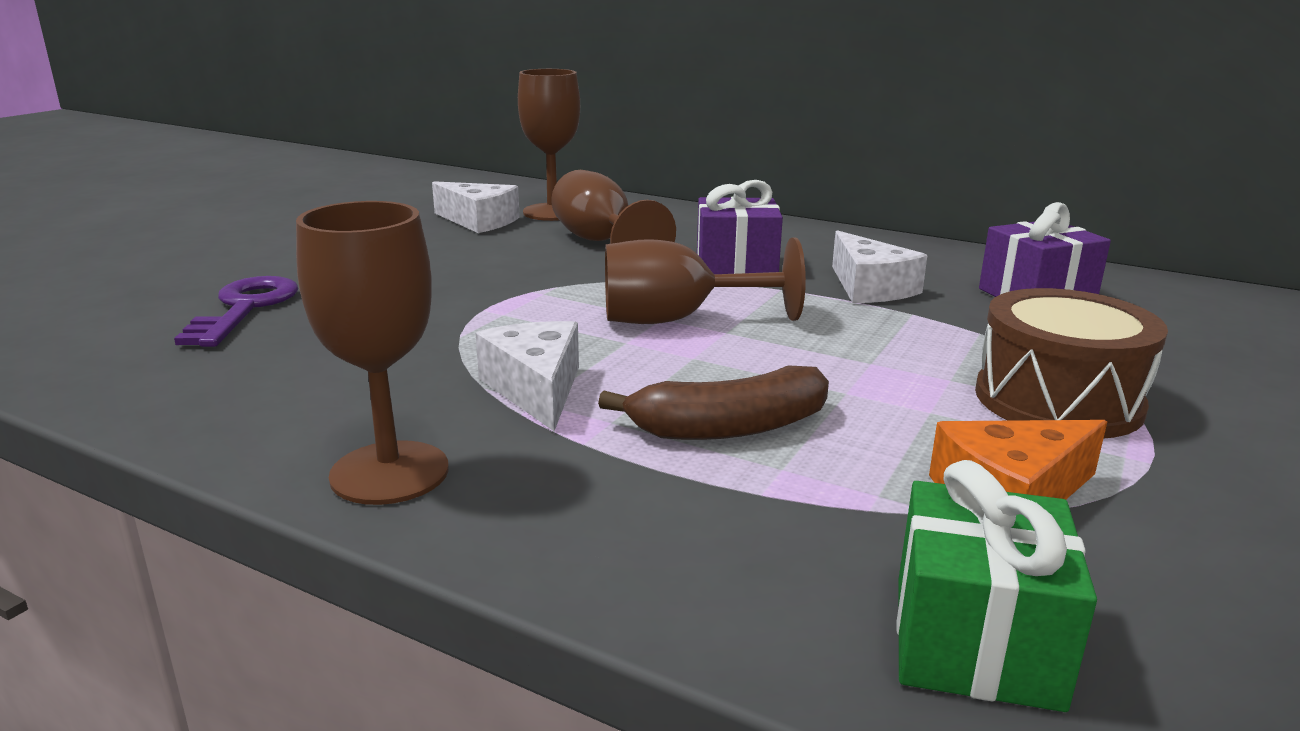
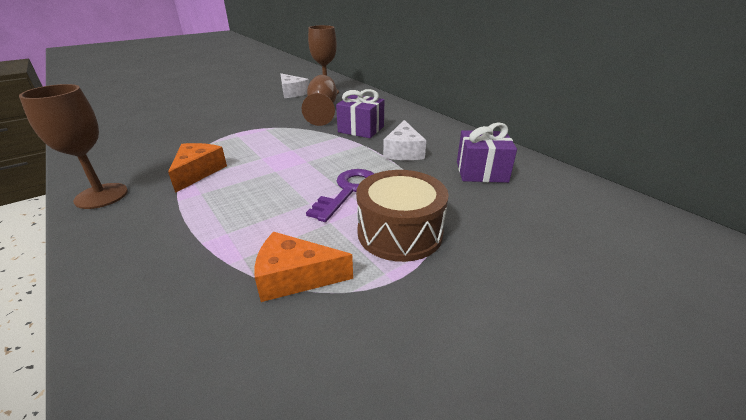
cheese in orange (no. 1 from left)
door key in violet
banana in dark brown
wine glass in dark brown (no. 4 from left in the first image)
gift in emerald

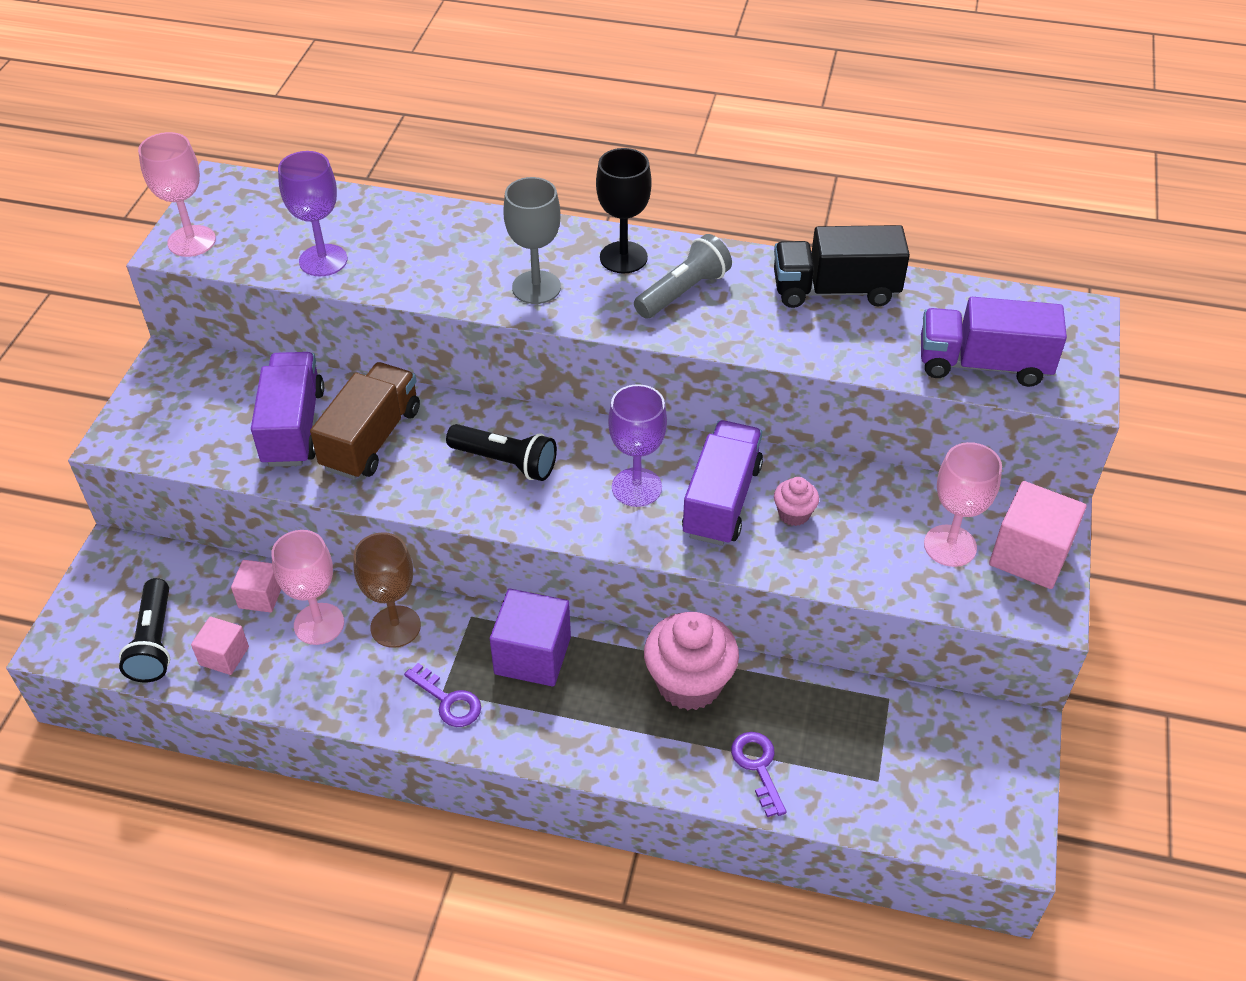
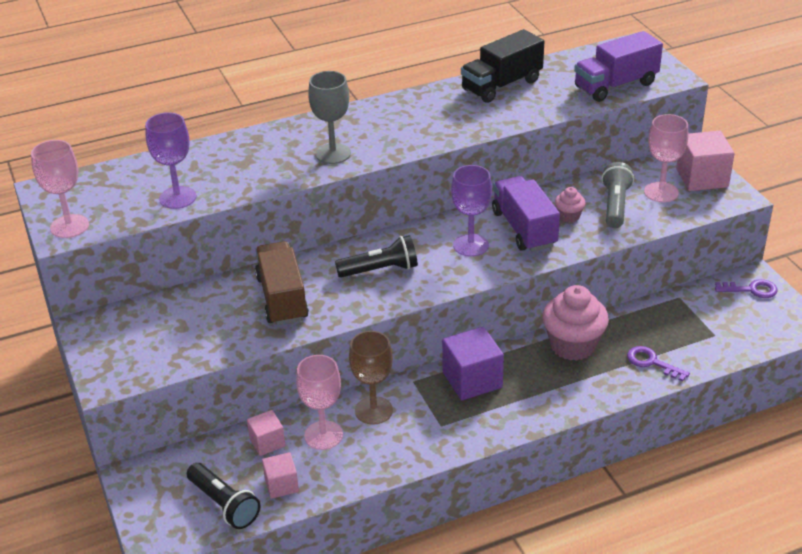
pocket torch in ash-grey
door key in violet (no. 2 from left)
toy truck in violet (no. 1 from left in the first image)
wine glass in black

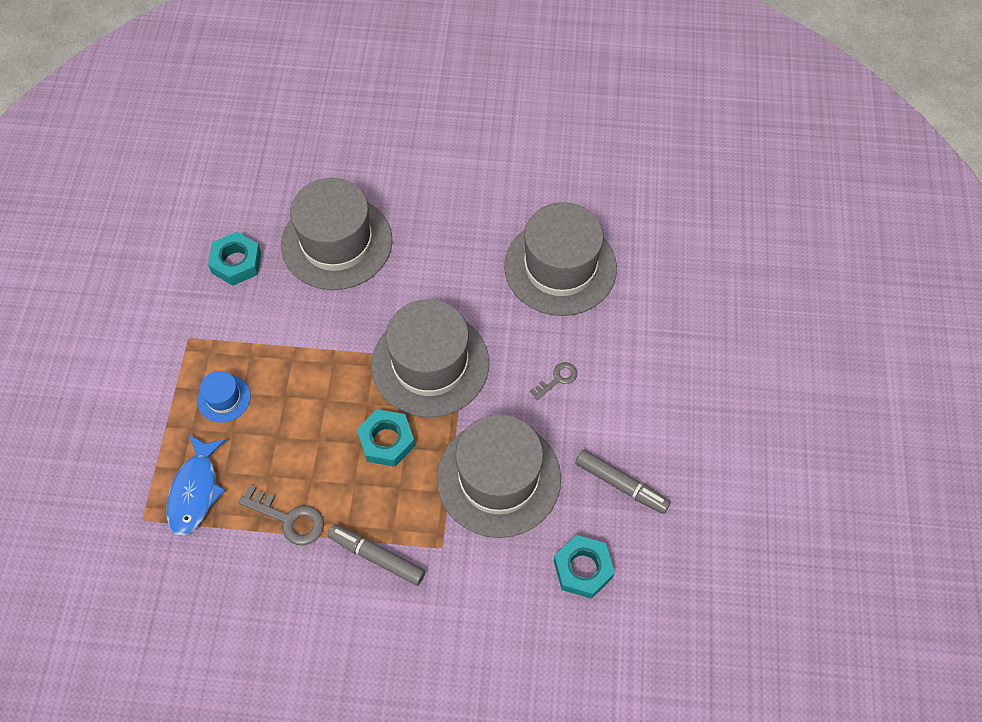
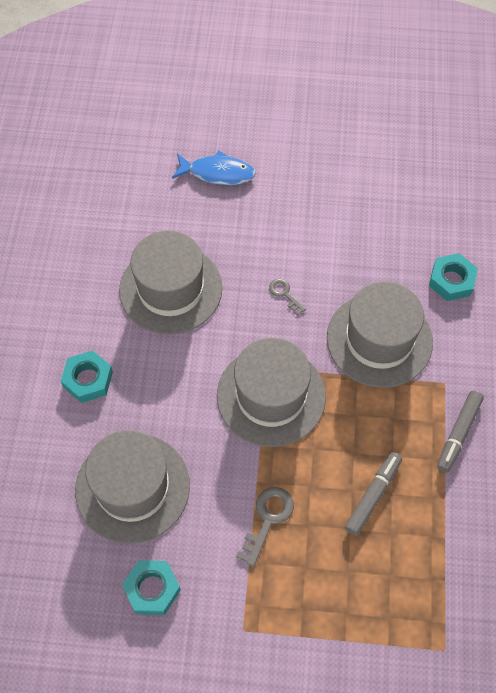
hex nut in teal (no. 1 from left)
fish in cobalt
door key in ash-grey (no. 1 from left)
marker pen in ash-grey (no. 1 from left)
top hat in cobalt

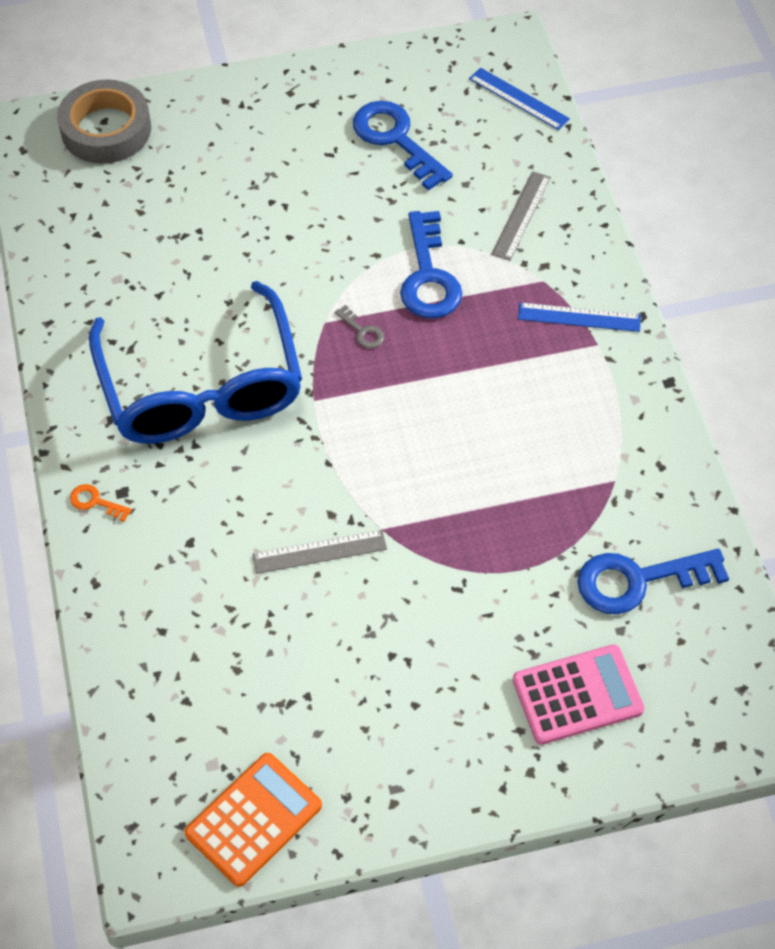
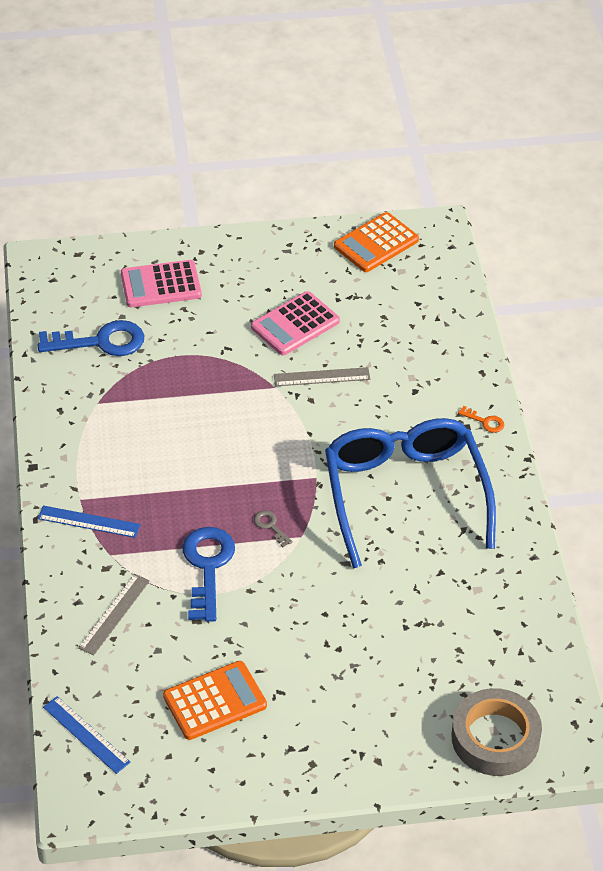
calculator in orange (no. 1 from left)
calculator in pink (no. 2 from left)

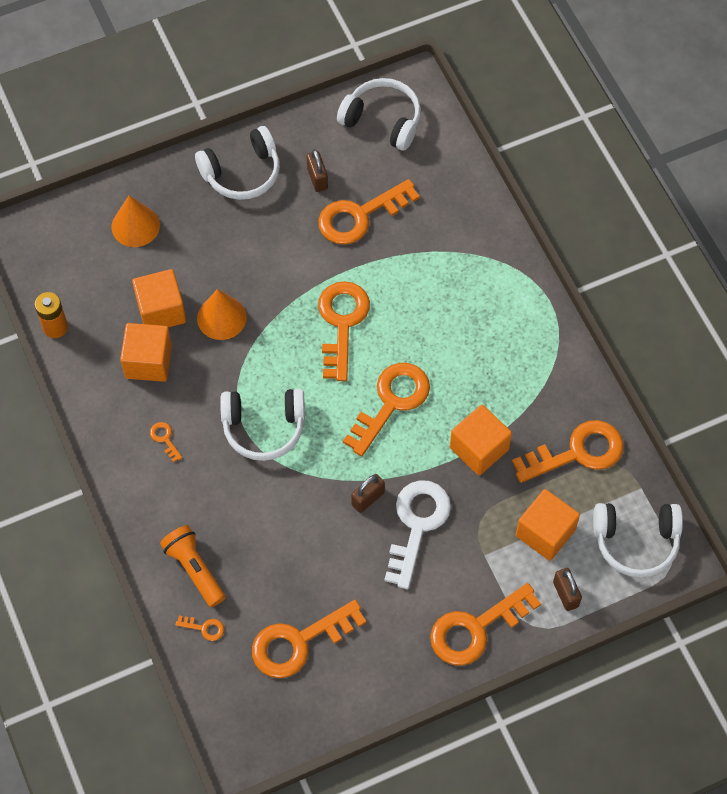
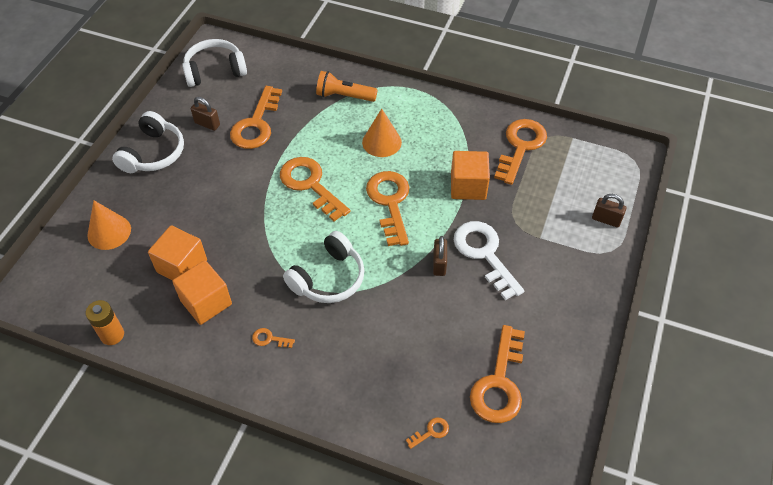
pocket torch in orange
solid cone in orange (no. 2 from left)
door key in orange (no. 7 from left in the first image)
block in orange (no. 4 from left in the first image)
headphones in white (no. 4 from left in the first image)

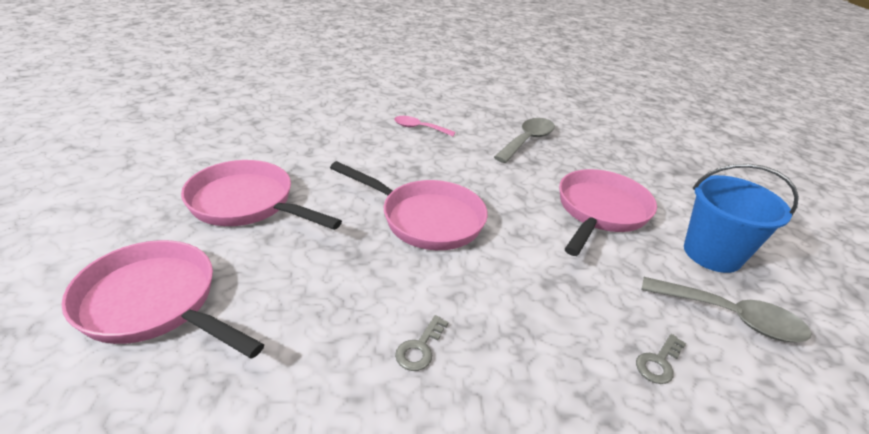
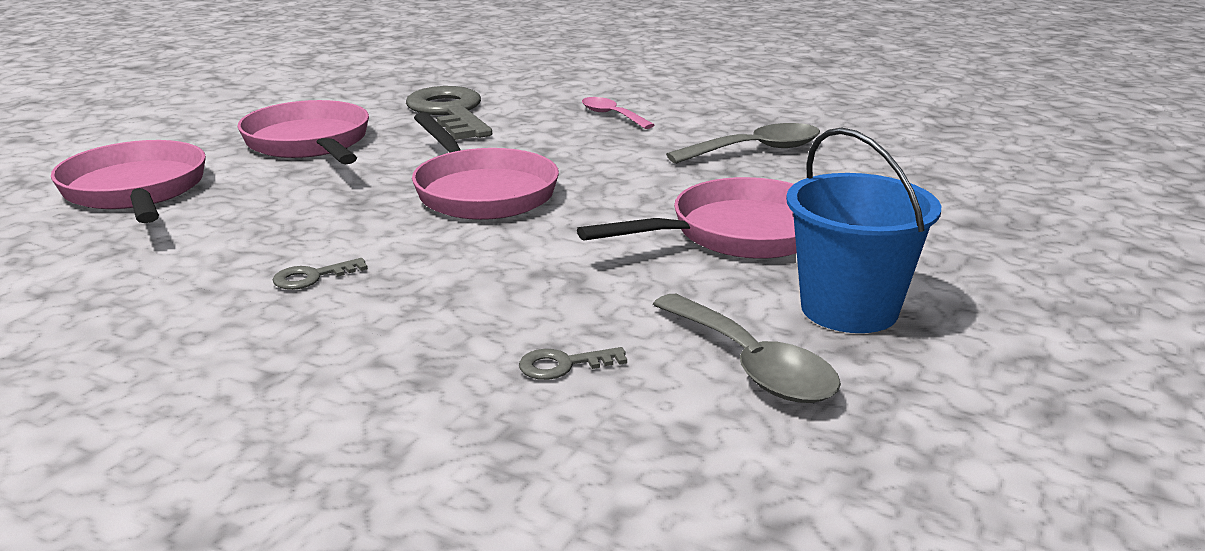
door key in ash-grey (no. 2 from left)

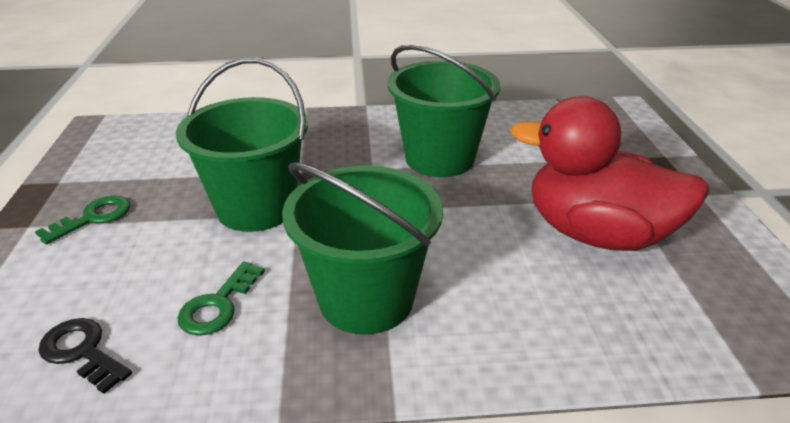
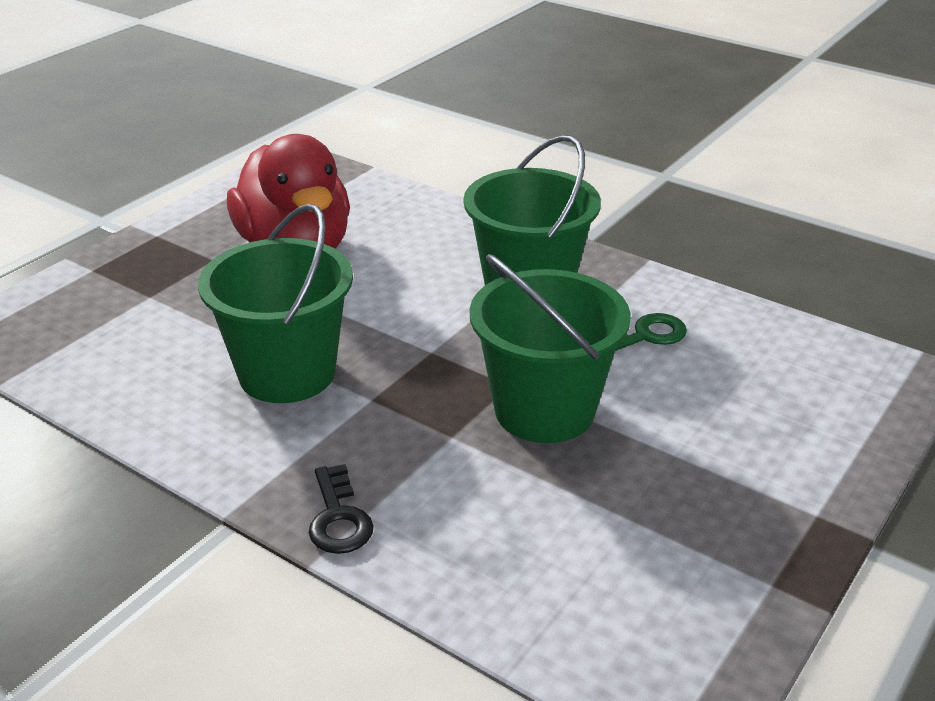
door key in black
door key in emerald (no. 1 from left in the first image)

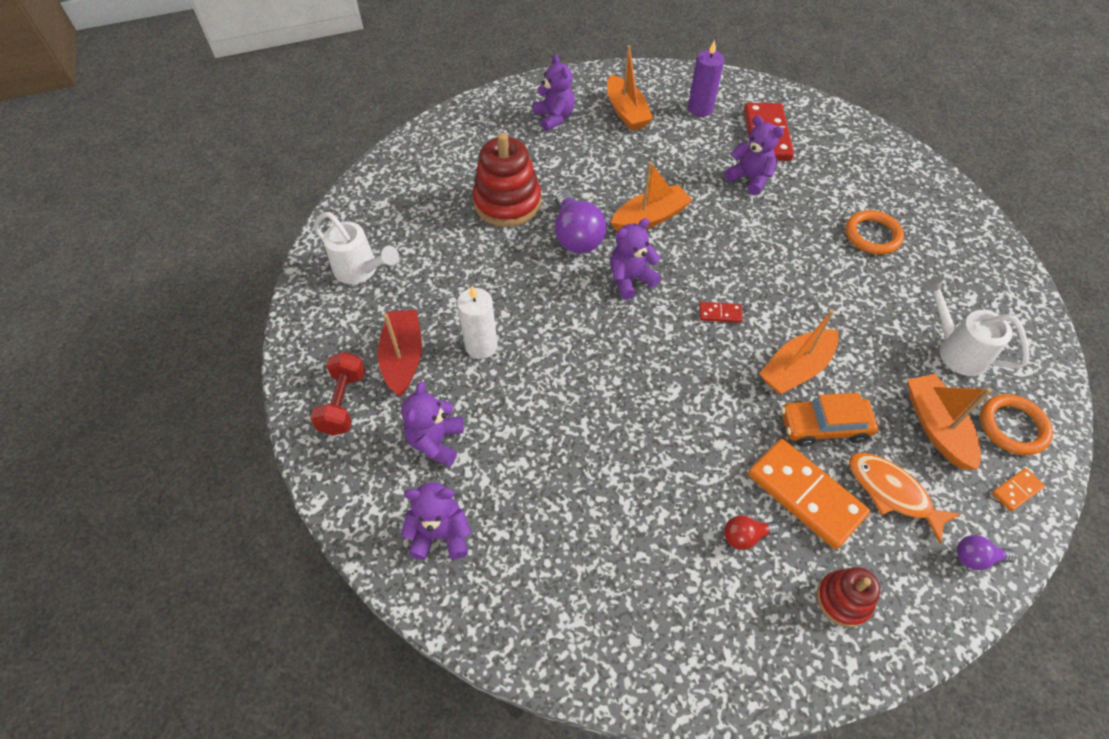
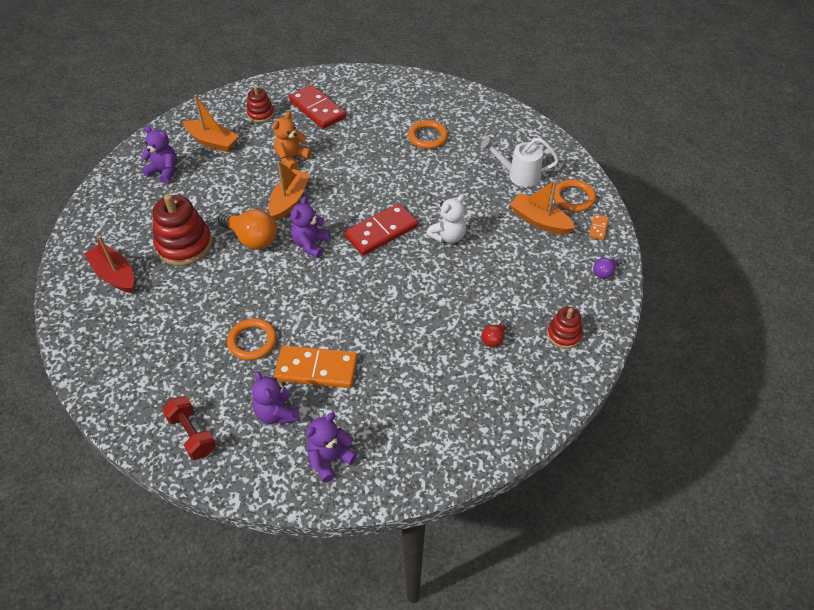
toy boat in crimson
lightbulb in orange
torus in orange (no. 1 from left)
stacking toy in crimson (no. 2 from left)
teddy bear in orange
domino tile in orange (no. 1 from left)
domino tile in crimson (no. 2 from left)
teddy bear in white
watering can in white (no. 1 from left in the first image)
teddy bear in violet (no. 5 from left in the first image)
car in orange
fish in orange

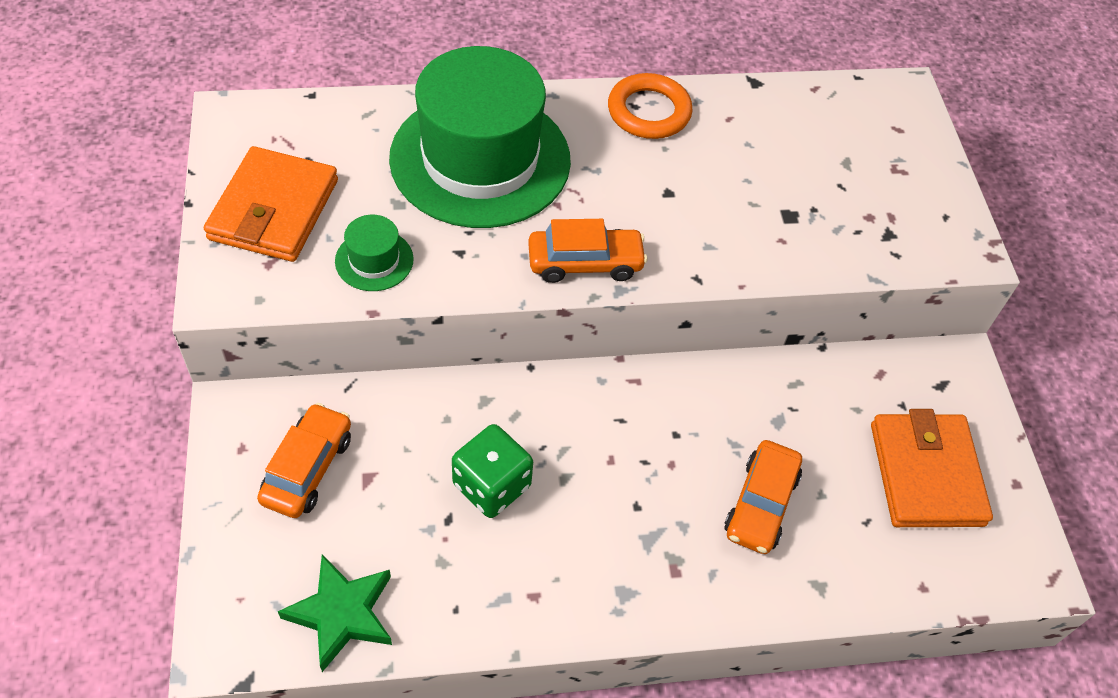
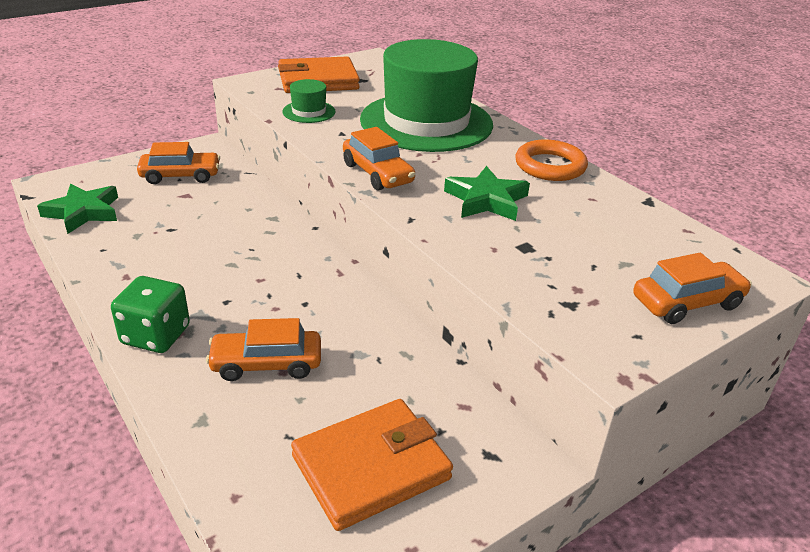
game die in emerald
star shape in emerald (no. 2 from left)
car in orange (no. 4 from left)

